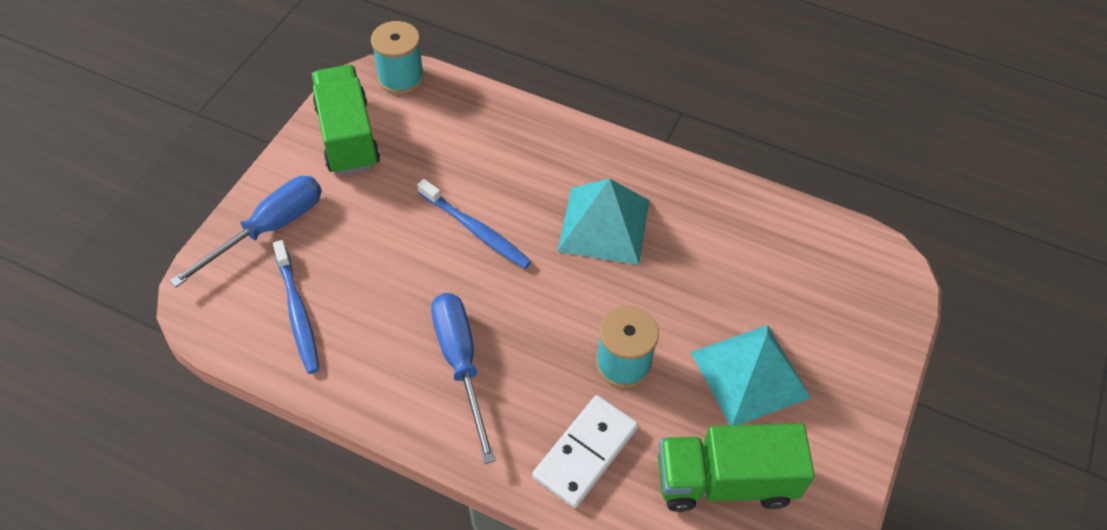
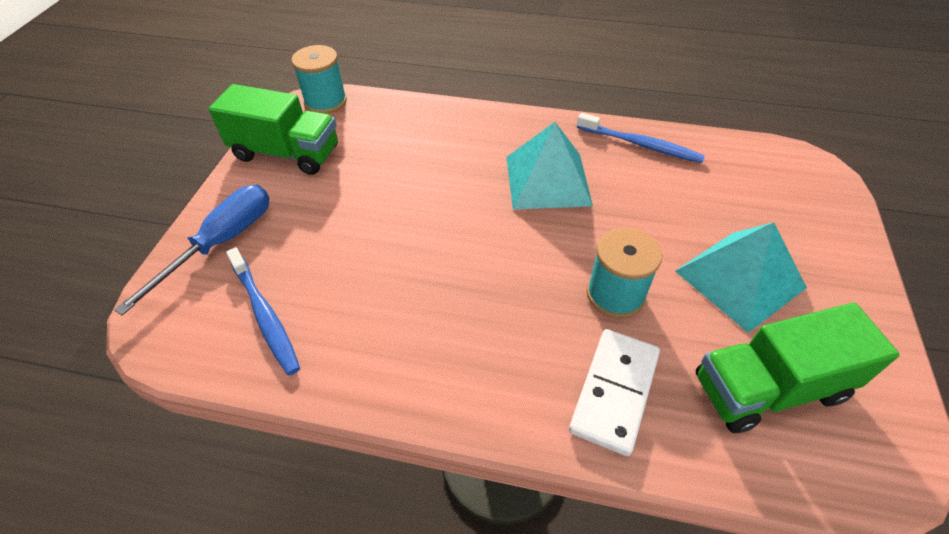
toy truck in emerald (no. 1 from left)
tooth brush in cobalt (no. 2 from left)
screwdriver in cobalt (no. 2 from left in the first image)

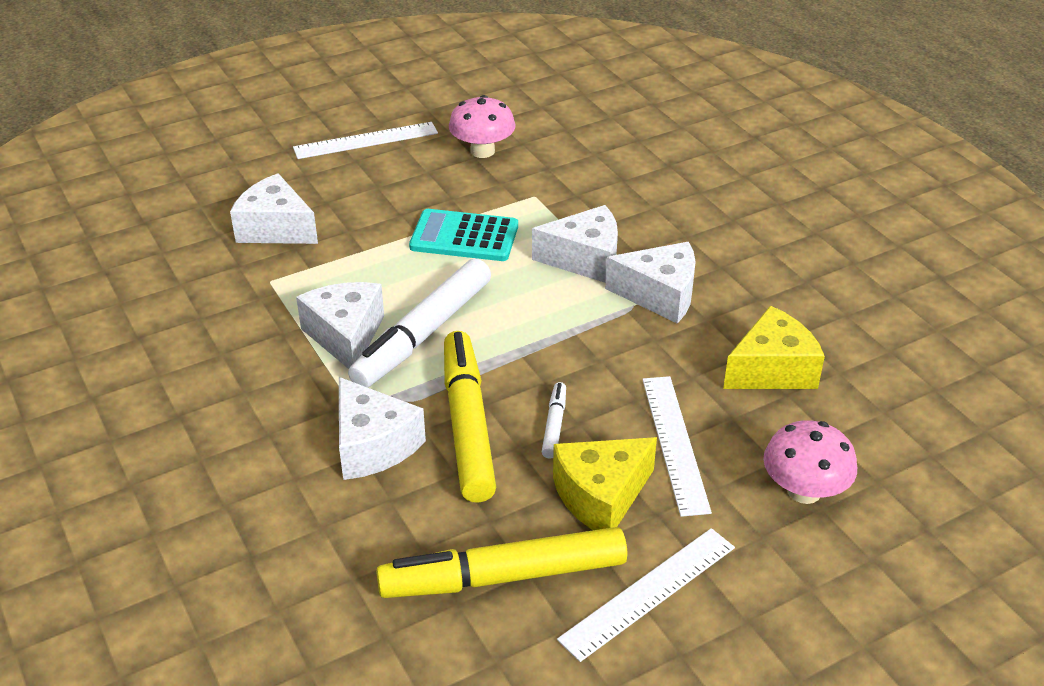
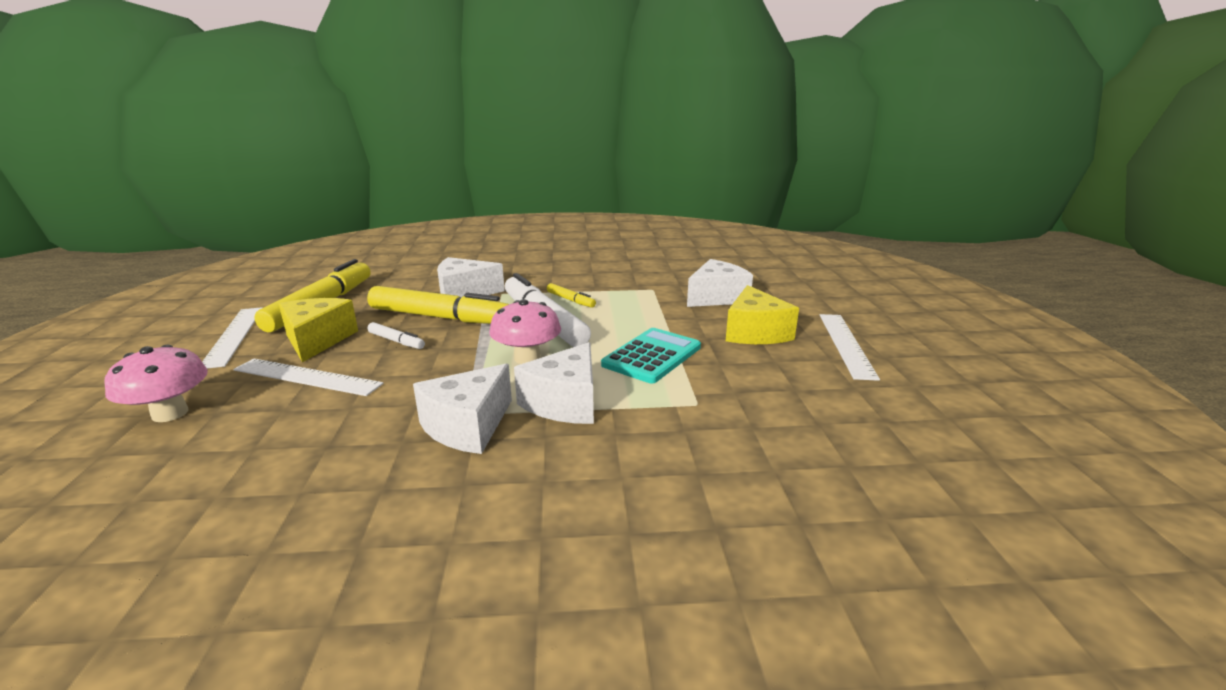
toadstool in pink (no. 2 from left)
marker pen in golden (no. 3 from left)
cheese in golden (no. 2 from left)

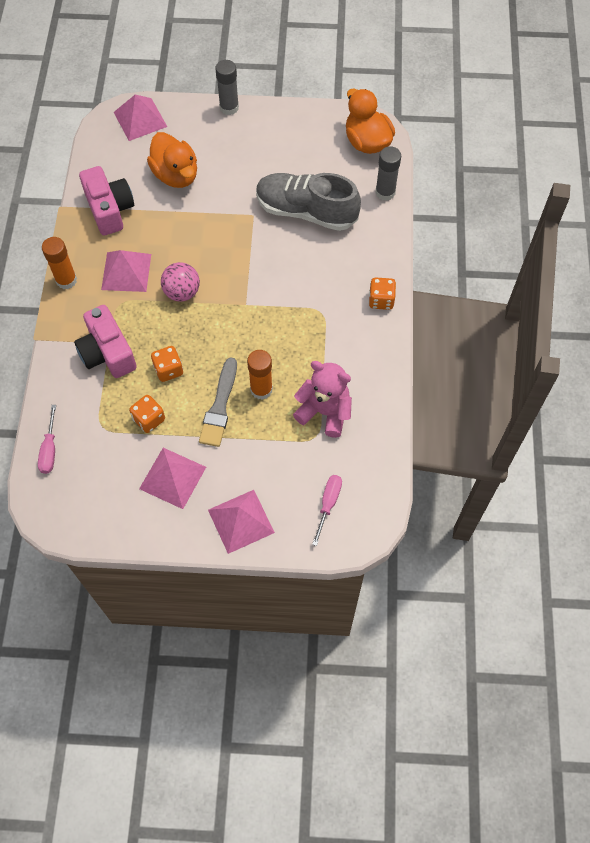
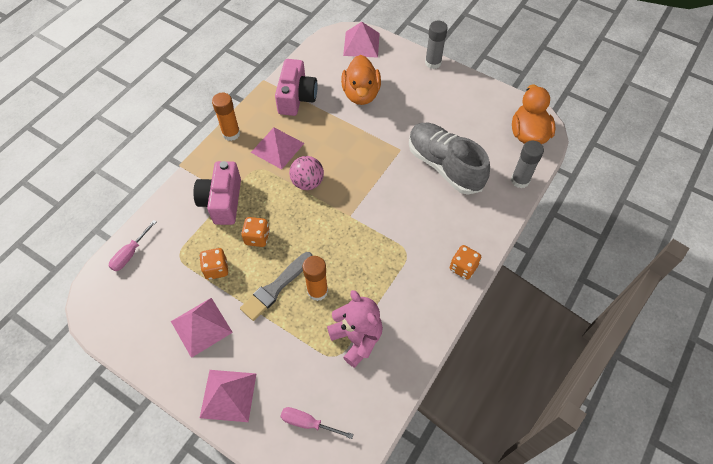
screwdriver in pink (no. 2 from left)

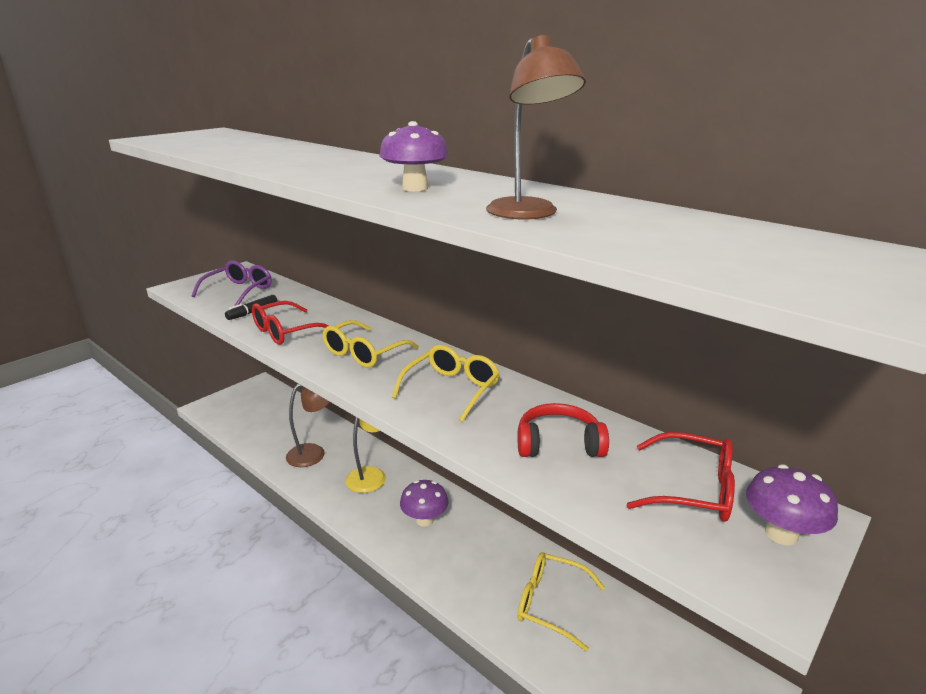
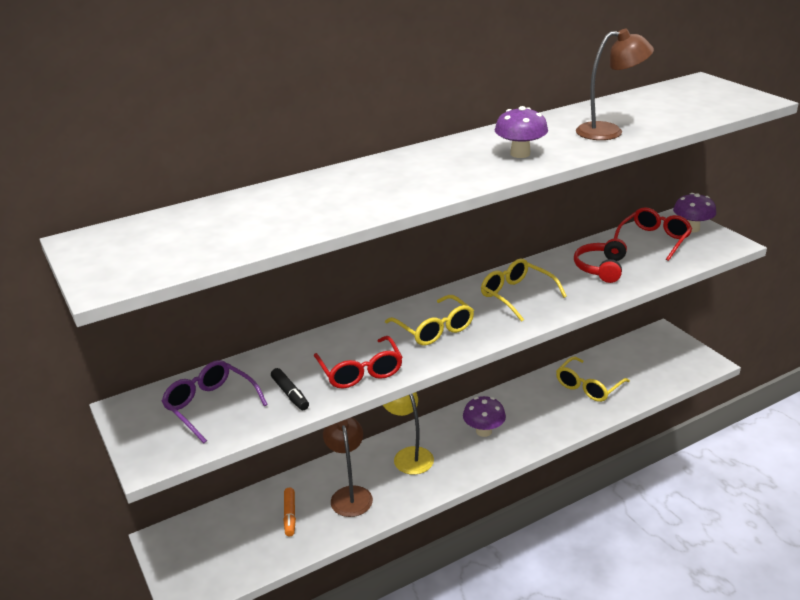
marker pen in orange

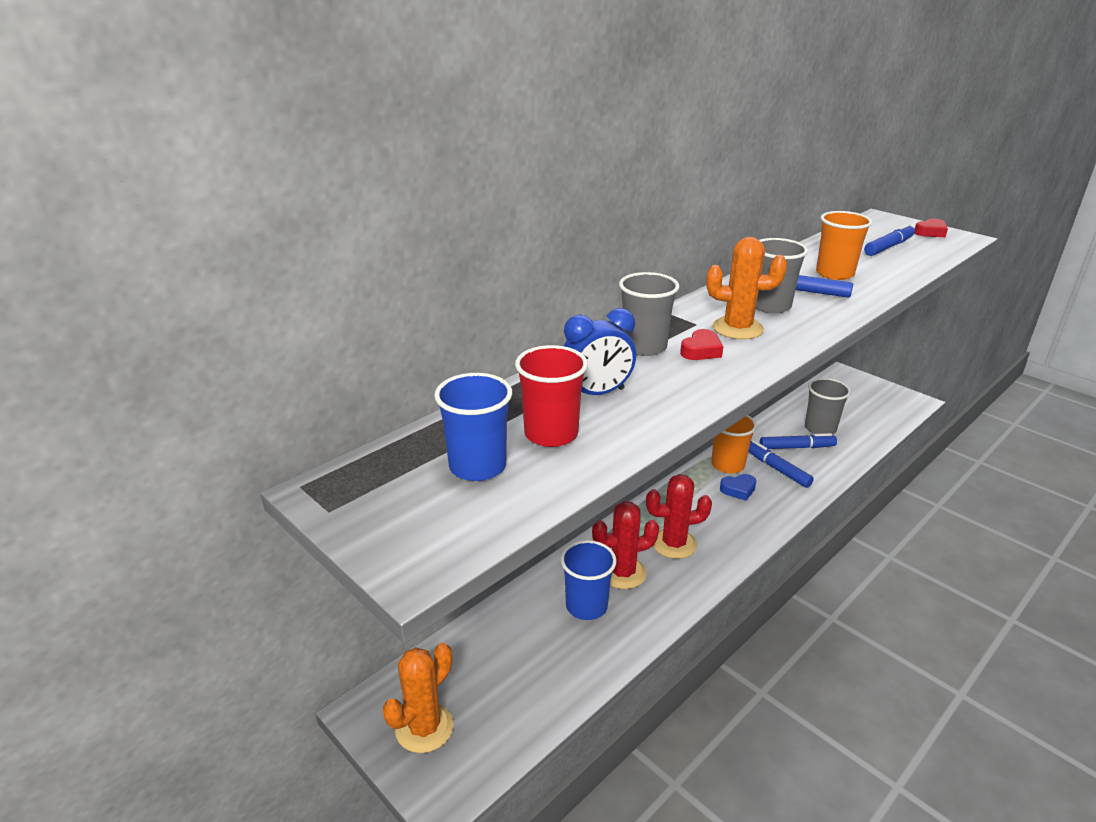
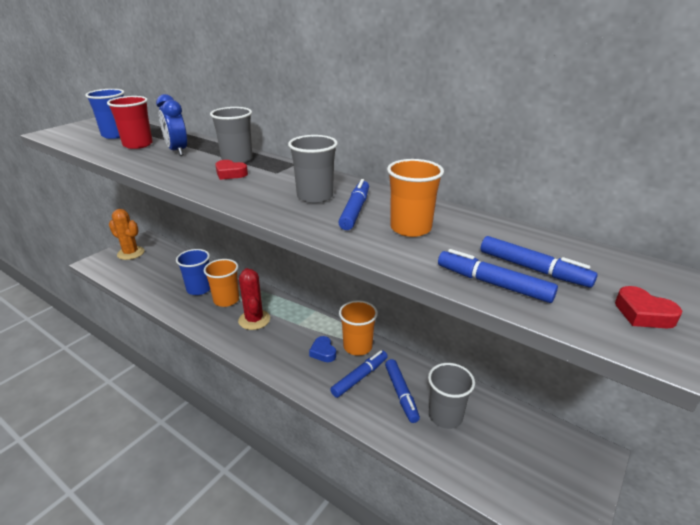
tumbler in orange (no. 1 from left)
marker pen in cobalt (no. 4 from left)
cactus in orange (no. 2 from left in the first image)

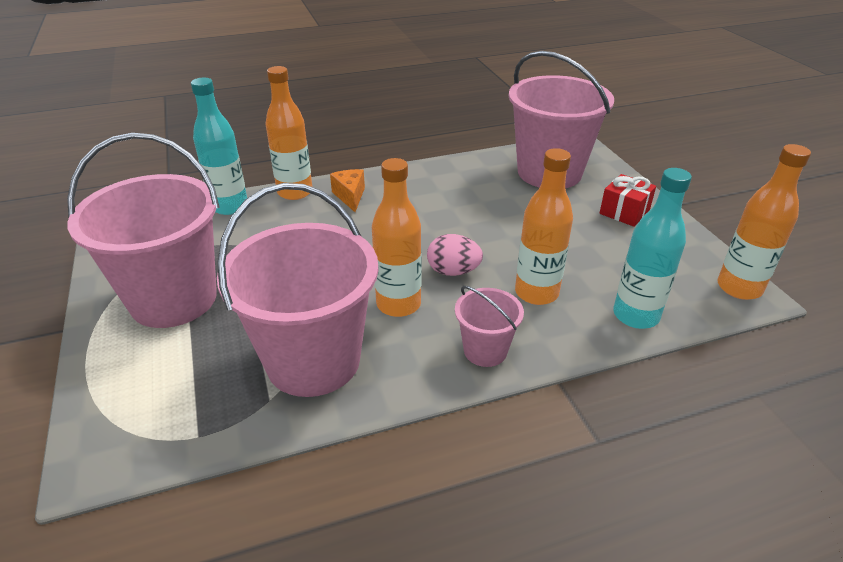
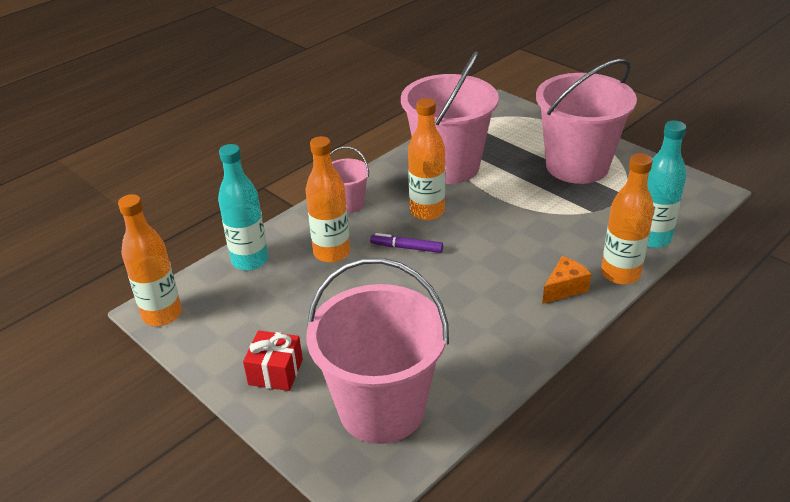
marker pen in violet
cheese in orange

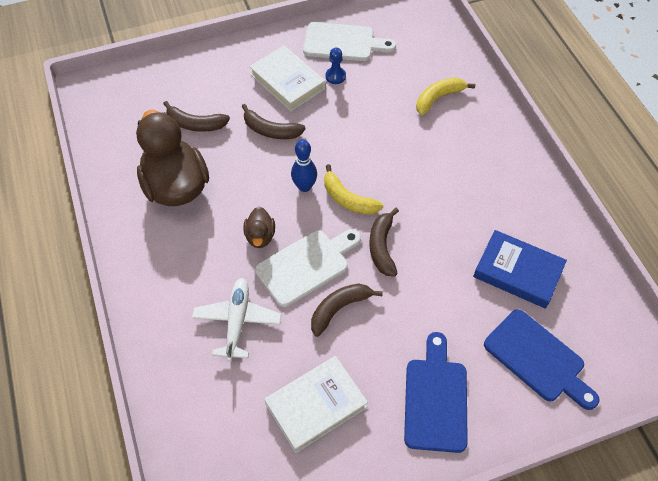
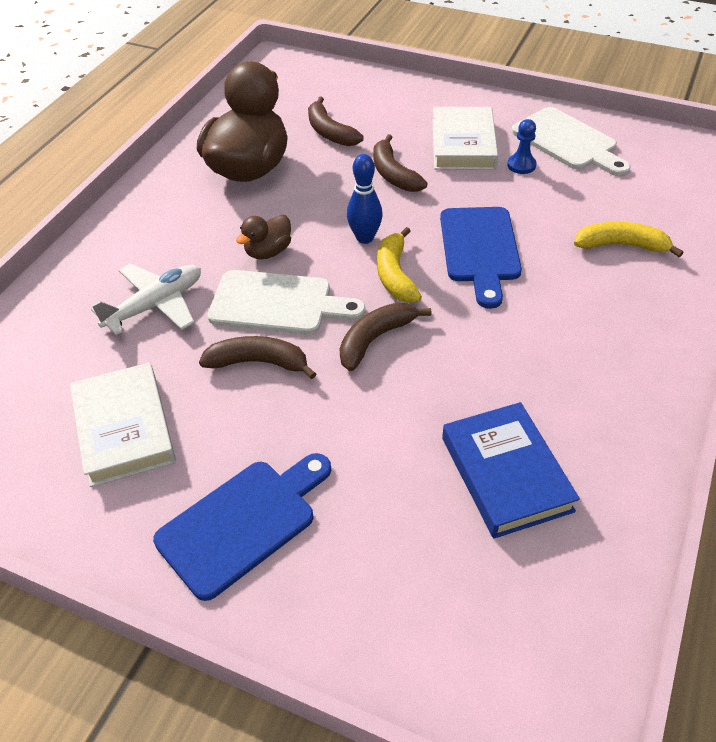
hardcover in white (no. 1 from left)
bread board in cobalt (no. 2 from left)

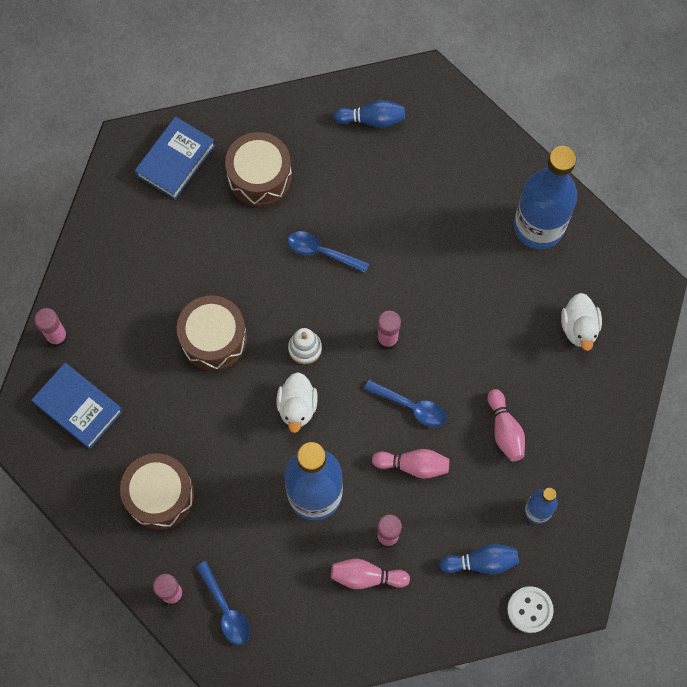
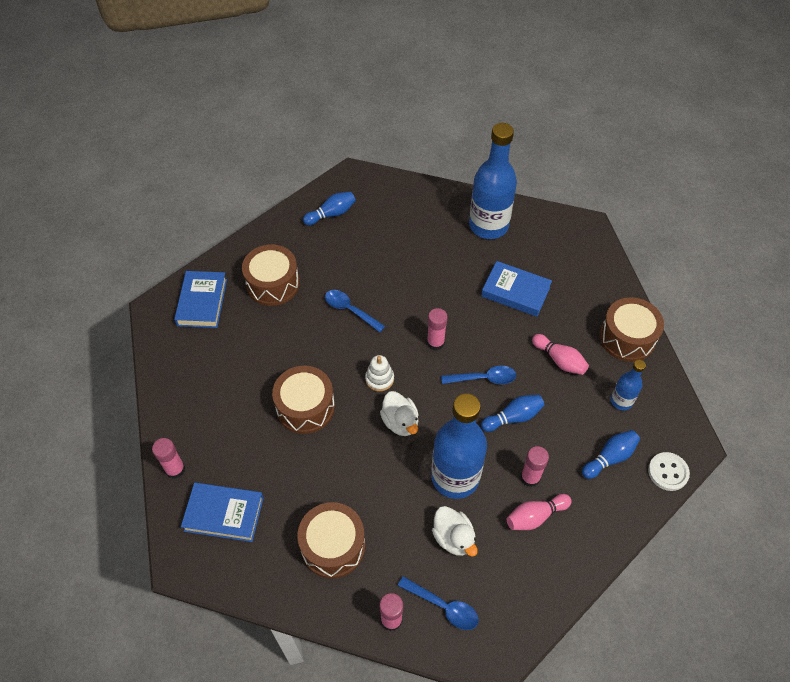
tablespoon in cobalt (no. 1 from left)
rubber duck in white (no. 2 from left)
hardcover in cobalt (no. 3 from left)
tenpin in cobalt (no. 2 from left)
drum in dark brown (no. 4 from left)

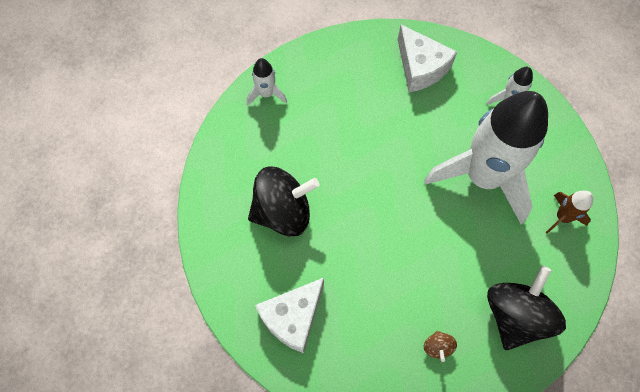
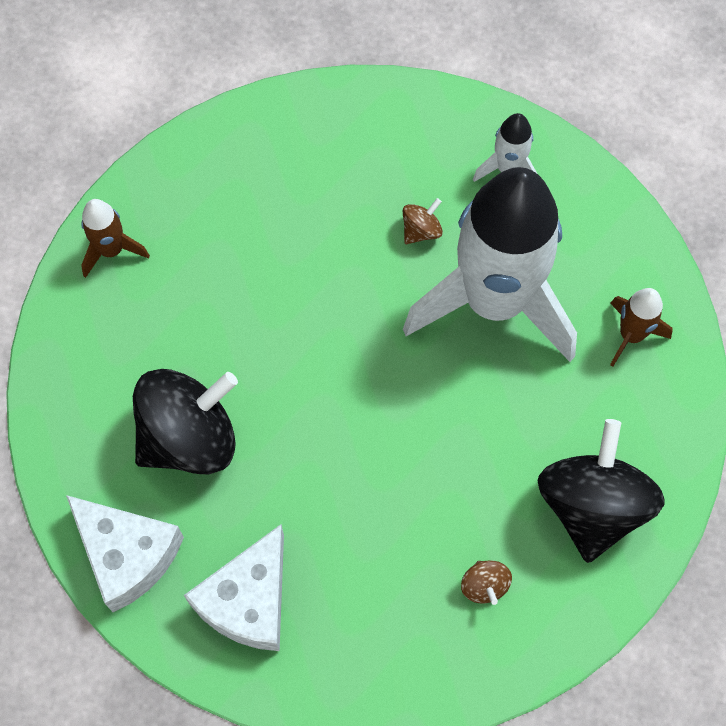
cheese in white (no. 1 from left)
toy rocket in dark brown (no. 1 from left)
whirligig in dark brown (no. 1 from left)

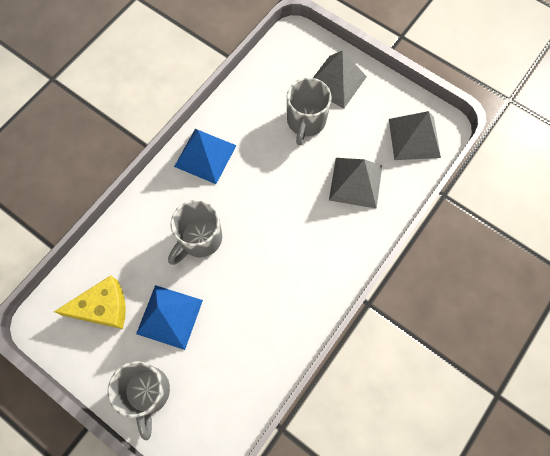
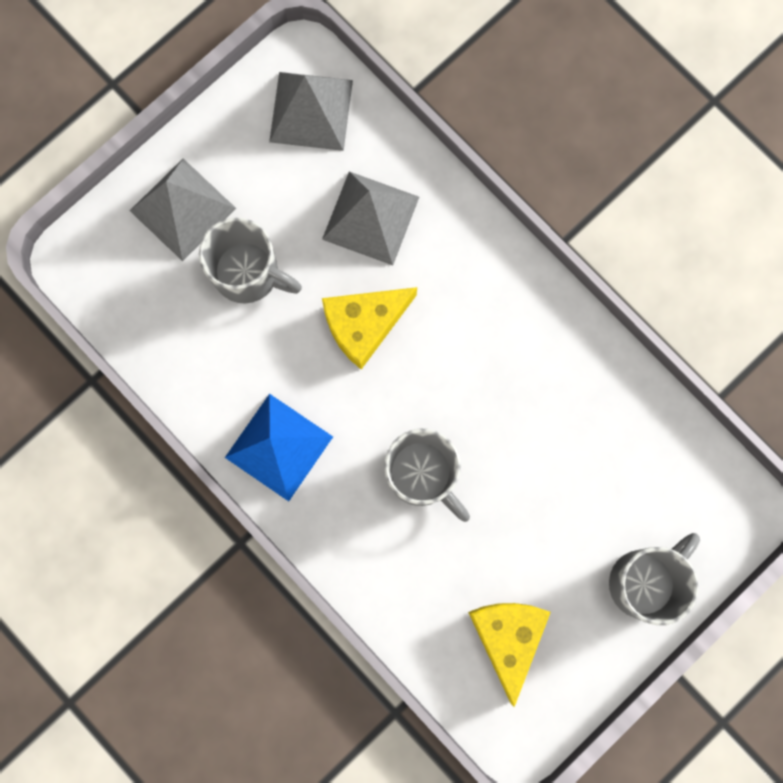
cheese in golden (no. 1 from left)
mug in ash-grey (no. 3 from left)
pyramid shape in cobalt (no. 1 from left in the first image)

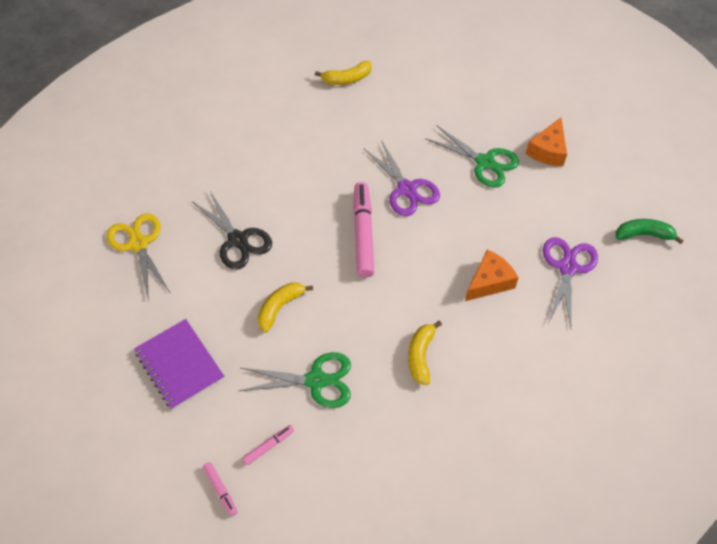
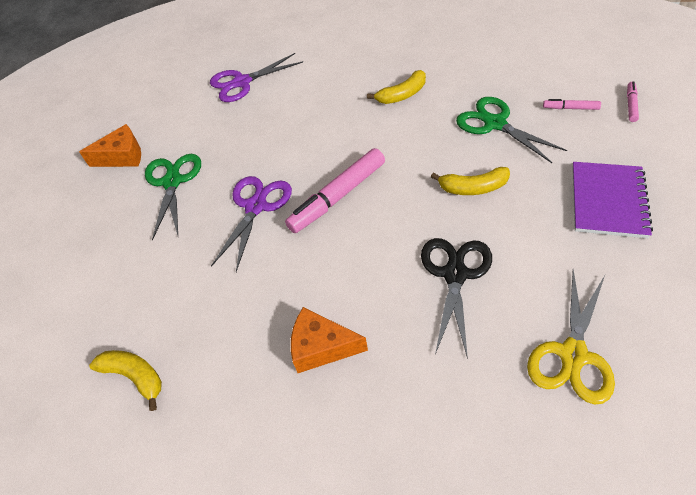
cheese in orange (no. 2 from left)
banana in emerald

